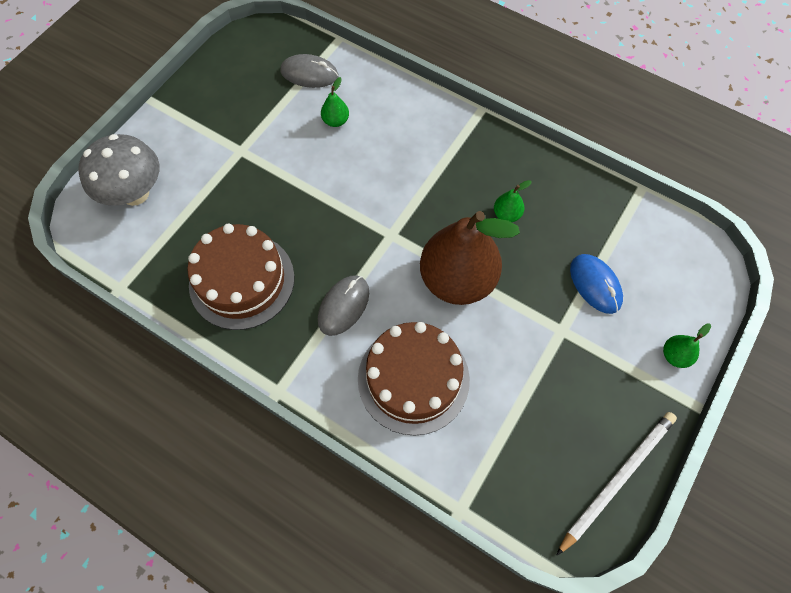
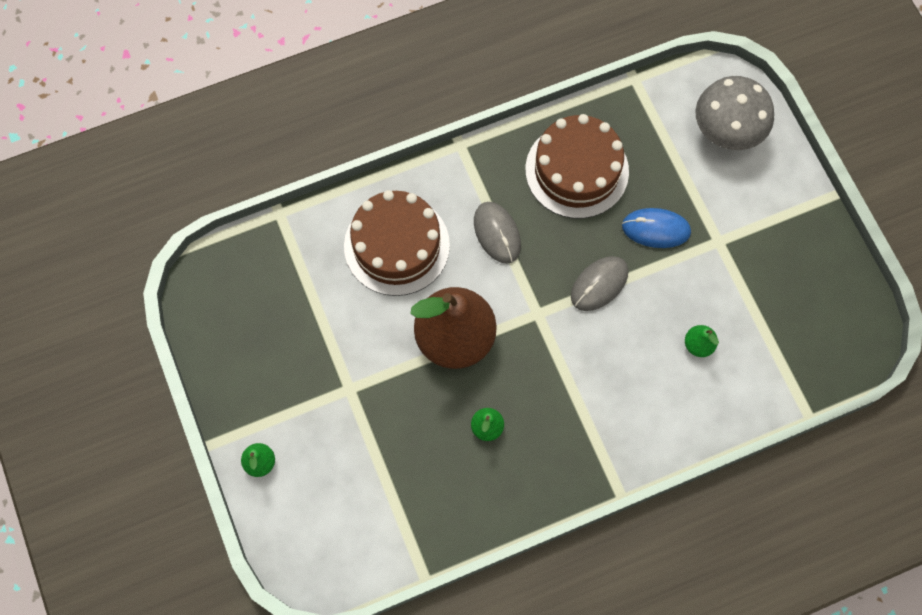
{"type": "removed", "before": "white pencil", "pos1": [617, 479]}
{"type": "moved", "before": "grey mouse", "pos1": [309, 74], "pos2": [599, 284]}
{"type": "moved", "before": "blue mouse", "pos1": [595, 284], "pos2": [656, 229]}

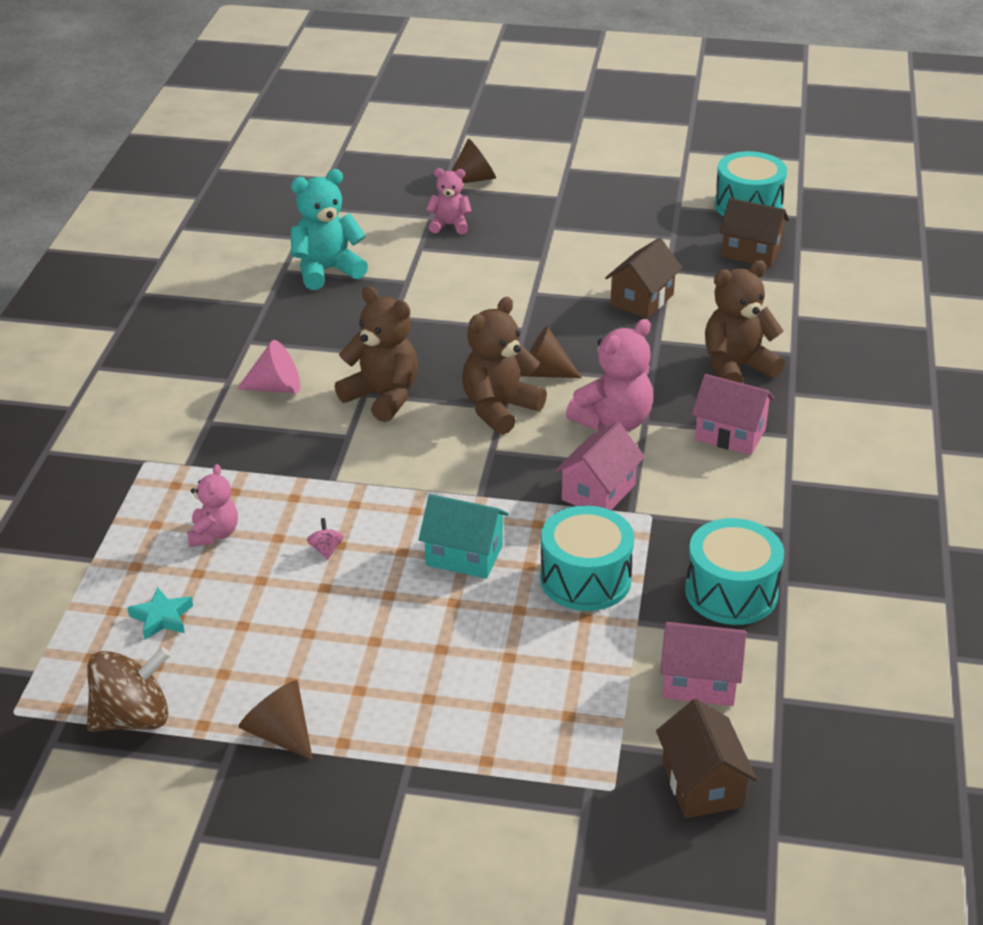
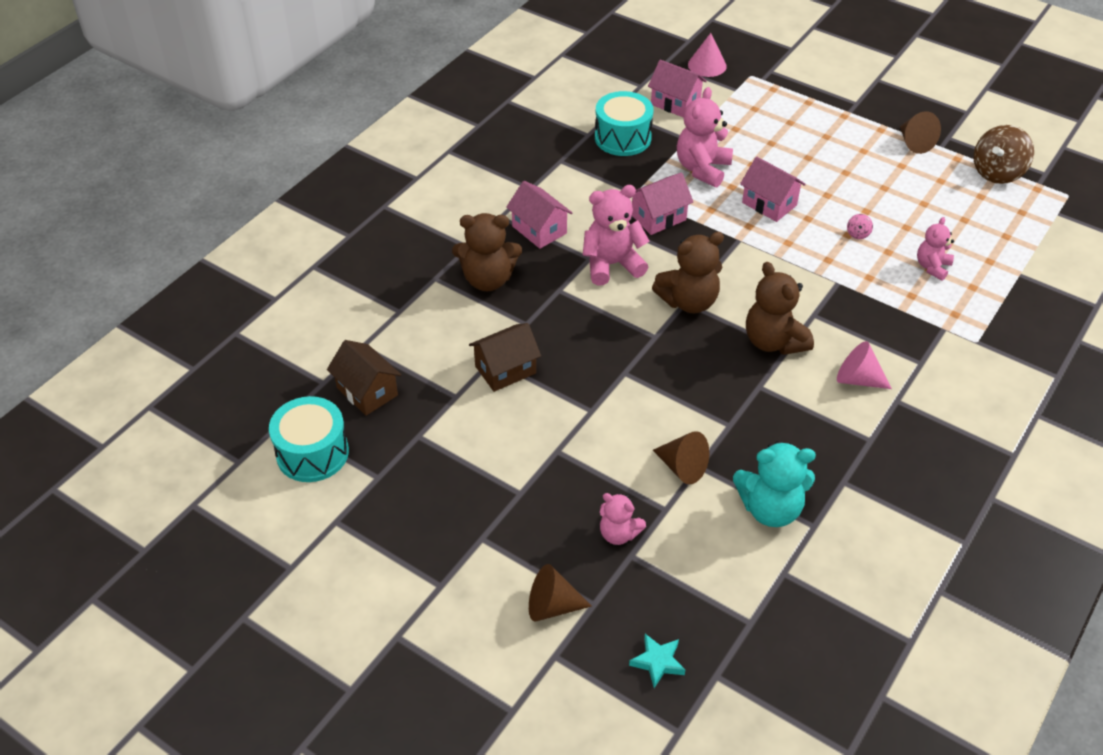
{"type": "moved", "before": "turquoise star", "pos1": [162, 618], "pos2": [658, 662]}
{"type": "moved", "before": "brown cone", "pos1": [543, 373], "pos2": [682, 467]}
{"type": "replaced", "before": "turquoise drum", "after": "pink teddy bear", "pos1": [585, 579], "pos2": [702, 169]}
{"type": "replaced", "before": "brown house", "after": "pink cone", "pos1": [702, 784], "pos2": [707, 65]}
{"type": "recoloured", "before": "turquoise house", "after": "pink house", "pos1": [464, 555], "pos2": [769, 204]}
{"type": "turned", "before": "brown spinning top", "pos1": [132, 718], "pos2": [997, 172], "turn": -45}

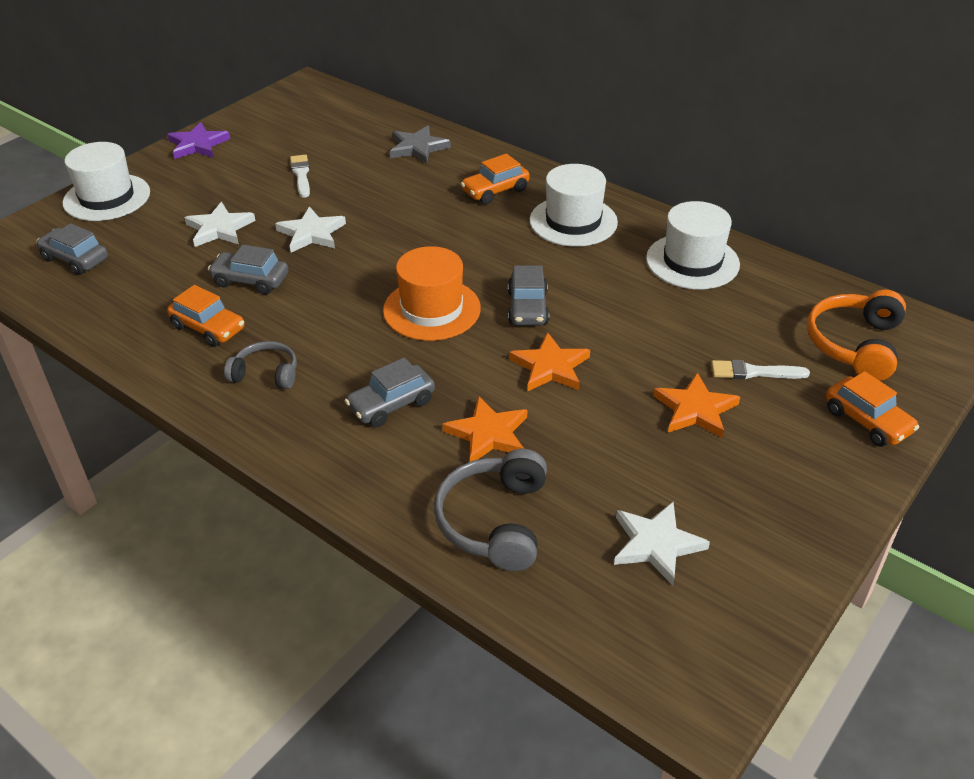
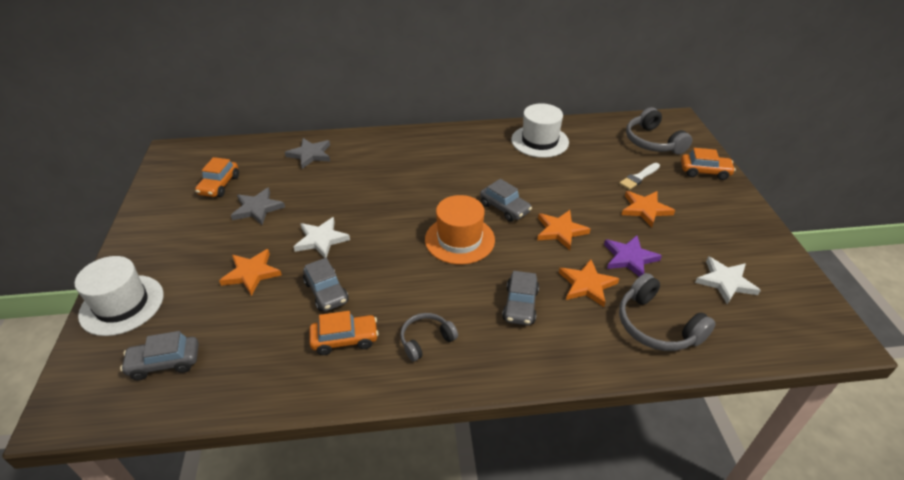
{"type": "removed", "before": "white hat", "pos1": [573, 221]}
{"type": "moved", "before": "purple star", "pos1": [198, 145], "pos2": [629, 258]}
{"type": "moved", "before": "orange car", "pos1": [495, 191], "pos2": [219, 185]}
{"type": "replaced", "before": "white brush", "after": "grey star", "pos1": [301, 175], "pos2": [257, 208]}
{"type": "recoloured", "before": "white star", "after": "orange star", "pos1": [219, 228], "pos2": [251, 273]}
{"type": "recoloured", "before": "orange headphones", "after": "grey headphones", "pos1": [855, 345], "pos2": [652, 142]}
{"type": "turned", "before": "grey car", "pos1": [250, 281], "pos2": [326, 292], "turn": -90}

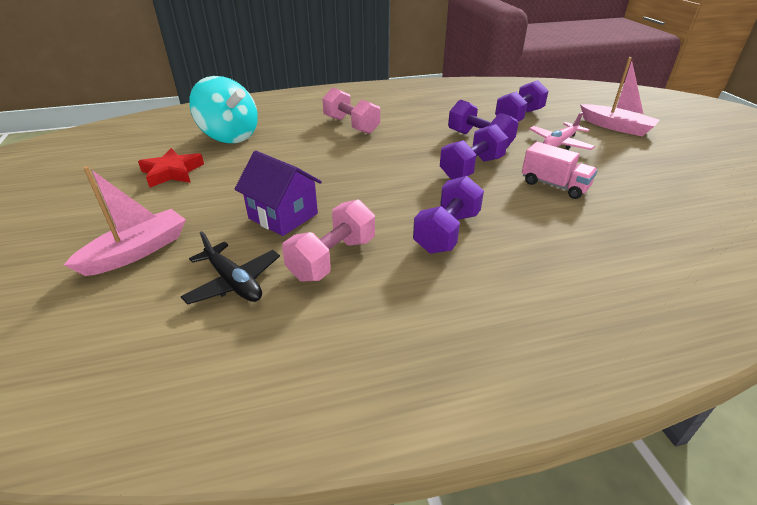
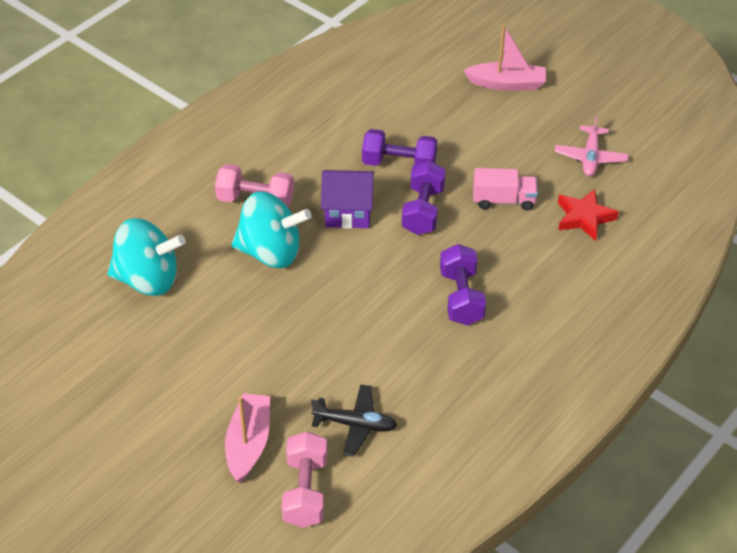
{"type": "removed", "before": "purple dumbbell", "pos1": [519, 117]}
{"type": "added", "after": "turquoise spinning top", "pos2": [271, 252]}
{"type": "moved", "before": "red star", "pos1": [172, 172], "pos2": [584, 218]}
{"type": "moved", "before": "purple house", "pos1": [283, 216], "pos2": [348, 212]}
{"type": "moved", "before": "pink dumbbell", "pos1": [332, 258], "pos2": [305, 491]}
{"type": "moved", "before": "pink plane", "pos1": [559, 143], "pos2": [590, 157]}

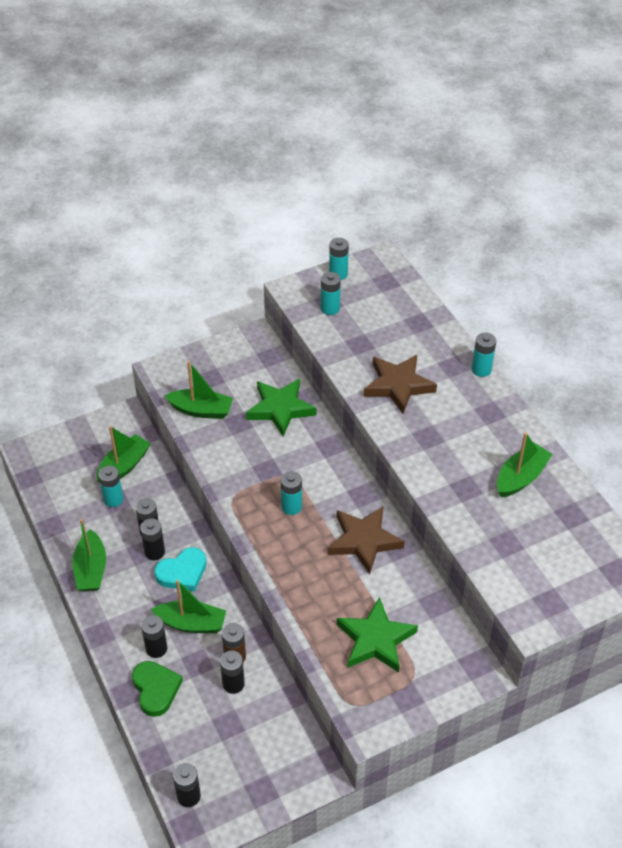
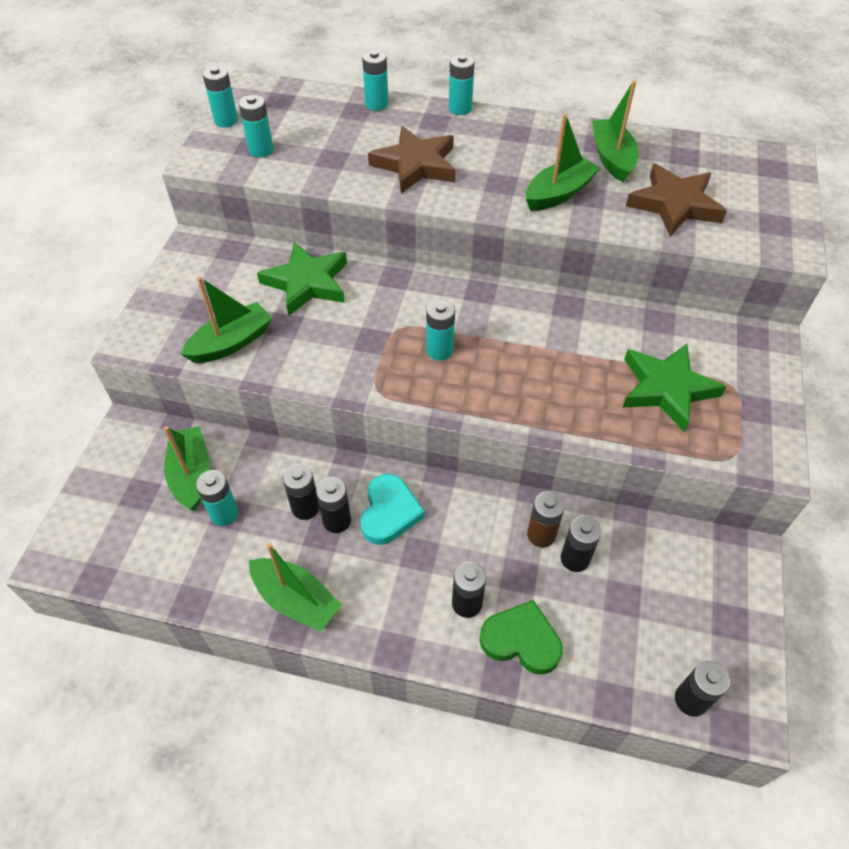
{"type": "added", "after": "turquoise battery", "pos2": [377, 104]}
{"type": "moved", "before": "green boat", "pos1": [191, 623], "pos2": [559, 193]}
{"type": "moved", "before": "brown star", "pos1": [364, 541], "pos2": [674, 204]}

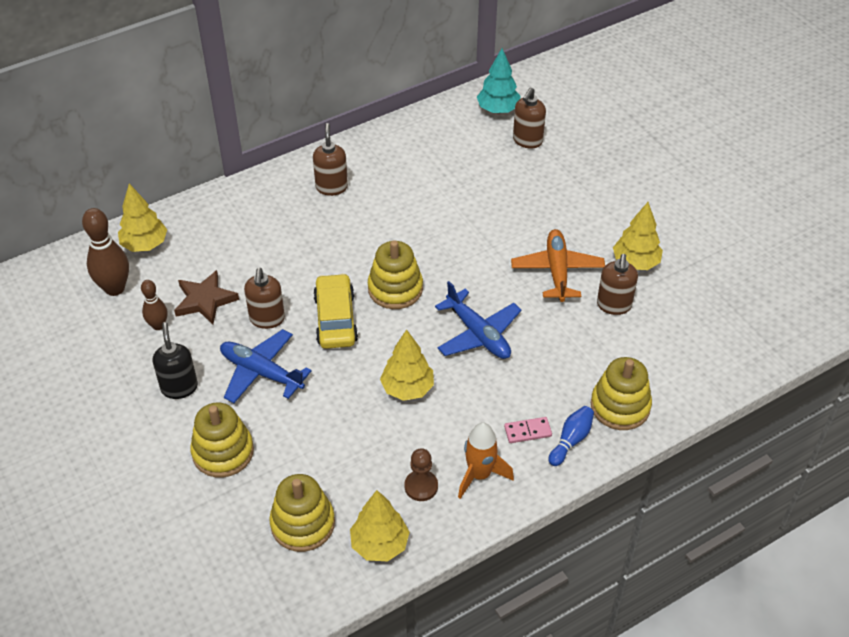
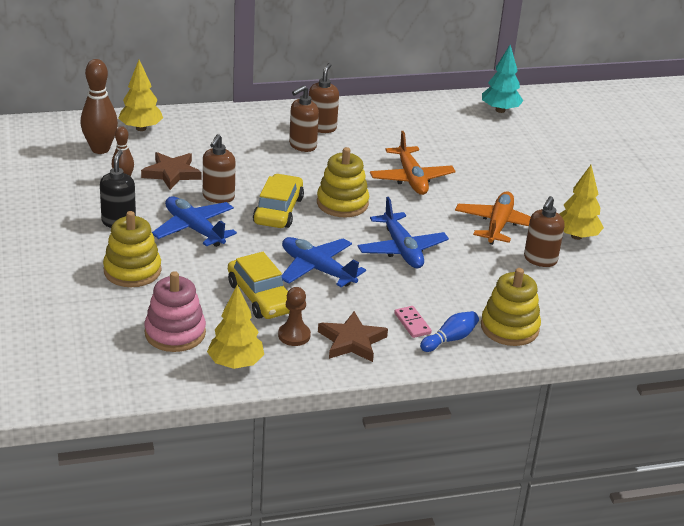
{"type": "added", "after": "yellow car", "pos2": [261, 297]}
{"type": "added", "after": "orange plane", "pos2": [411, 178]}
{"type": "moved", "before": "brown soap dispenser", "pos1": [527, 141], "pos2": [302, 145]}
{"type": "replaced", "before": "yellow tree", "after": "blue plane", "pos1": [407, 388], "pos2": [317, 269]}
{"type": "replaced", "before": "orange rocket", "after": "brown star", "pos1": [479, 475], "pos2": [352, 341]}
{"type": "recoloured", "before": "yellow stacking toy", "after": "pink stacking toy", "pos1": [302, 524], "pos2": [175, 333]}
{"type": "turned", "before": "pink domino", "pos1": [527, 431], "pos2": [412, 323], "turn": 60}

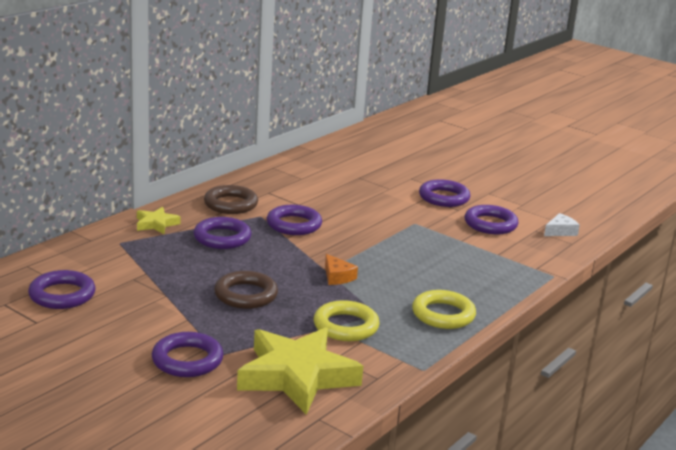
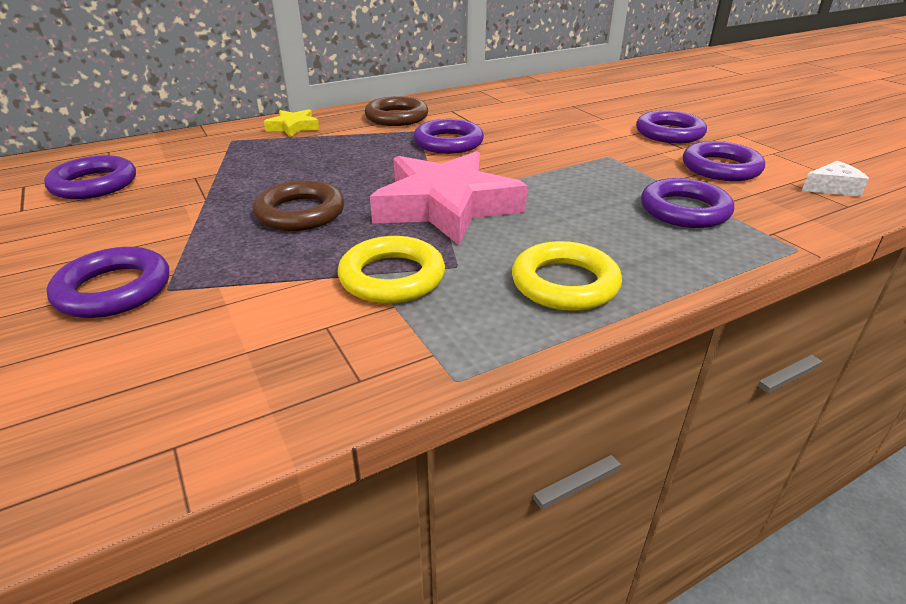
{"type": "removed", "before": "yellow star", "pos1": [296, 376]}
{"type": "moved", "before": "purple ring", "pos1": [222, 238], "pos2": [684, 210]}
{"type": "replaced", "before": "orange cheese", "after": "pink star", "pos1": [337, 277], "pos2": [446, 206]}

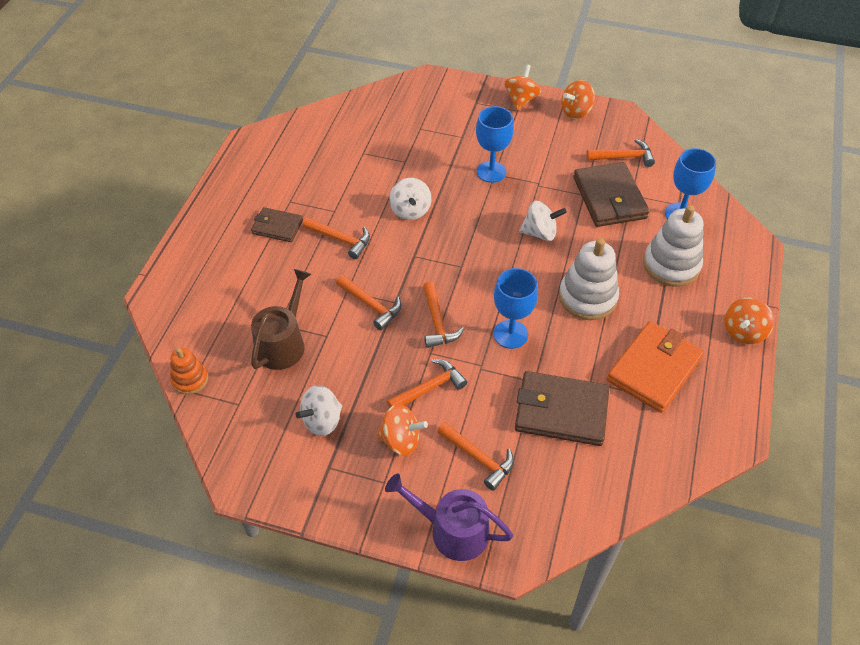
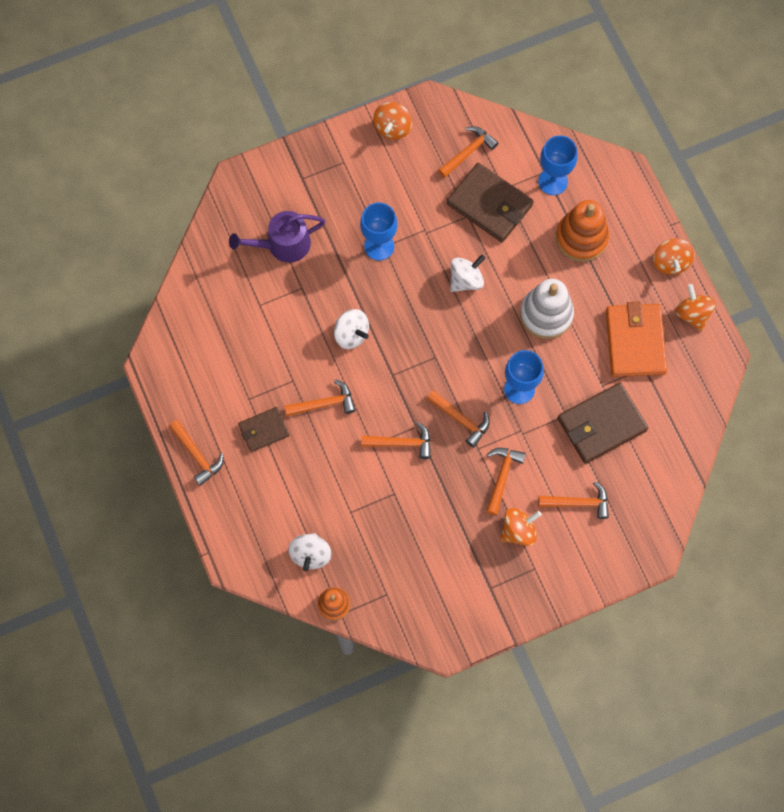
{"type": "removed", "before": "brown watering can", "pos1": [283, 343]}
{"type": "added", "after": "orange hammer", "pos2": [197, 455]}
{"type": "moved", "before": "white spinning top", "pos1": [322, 421], "pos2": [310, 554]}
{"type": "moved", "before": "purple watering can", "pos1": [452, 530], "pos2": [283, 244]}
{"type": "moved", "before": "orange spinning top", "pos1": [521, 100], "pos2": [692, 314]}
{"type": "recoloured", "before": "white stacking toy", "after": "orange stacking toy", "pos1": [671, 265], "pos2": [581, 238]}

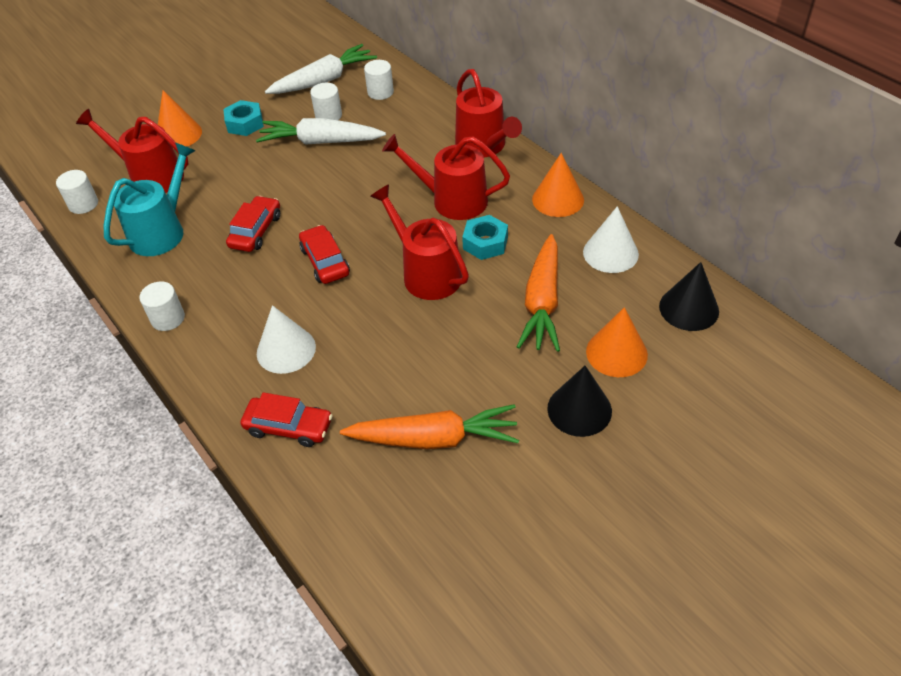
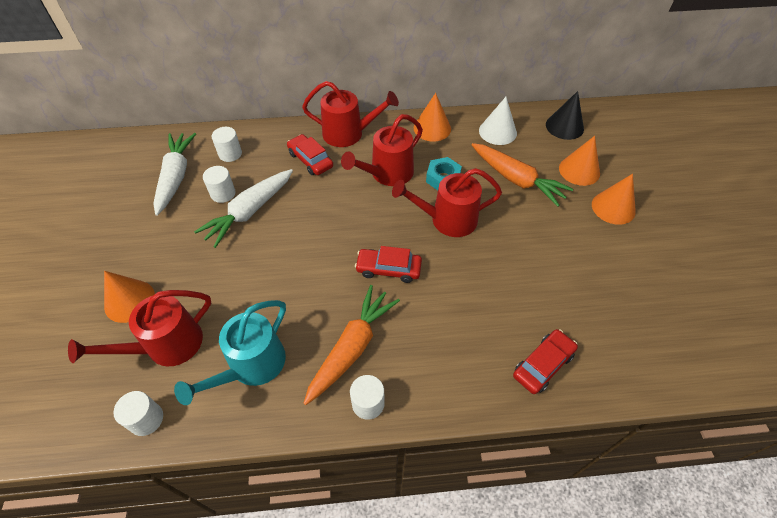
{"type": "removed", "before": "turquoise nut", "pos1": [245, 124]}
{"type": "removed", "before": "white cone", "pos1": [286, 350]}
{"type": "moved", "before": "red car", "pos1": [256, 231], "pos2": [310, 160]}
{"type": "moved", "before": "orange carrot", "pos1": [434, 438], "pos2": [352, 348]}
{"type": "recoloured", "before": "black cone", "after": "orange cone", "pos1": [579, 409], "pos2": [613, 207]}
{"type": "turned", "before": "turquoise watering can", "pos1": [162, 231], "pos2": [252, 366], "turn": -120}

